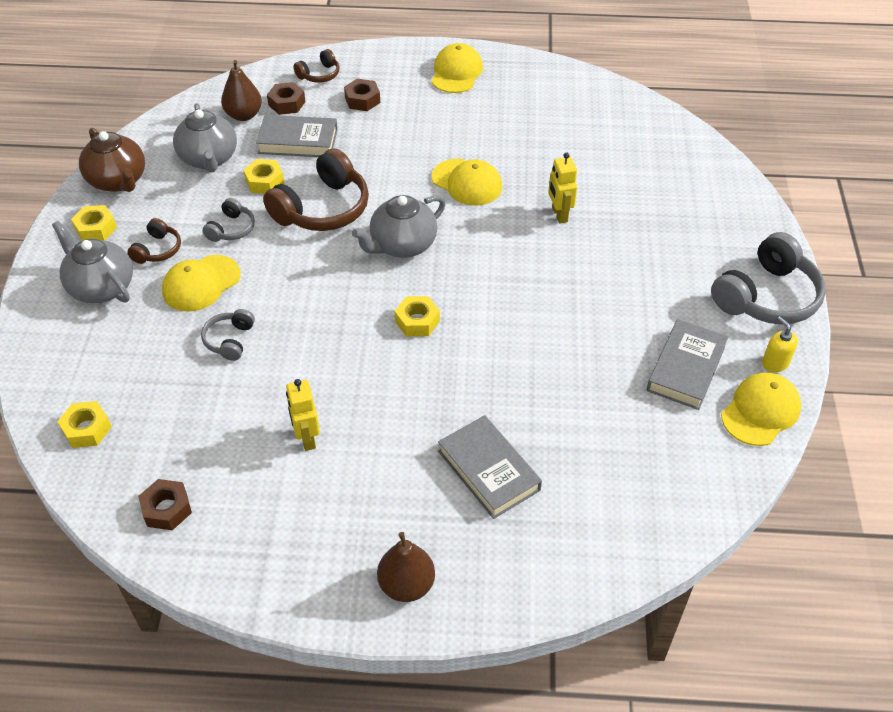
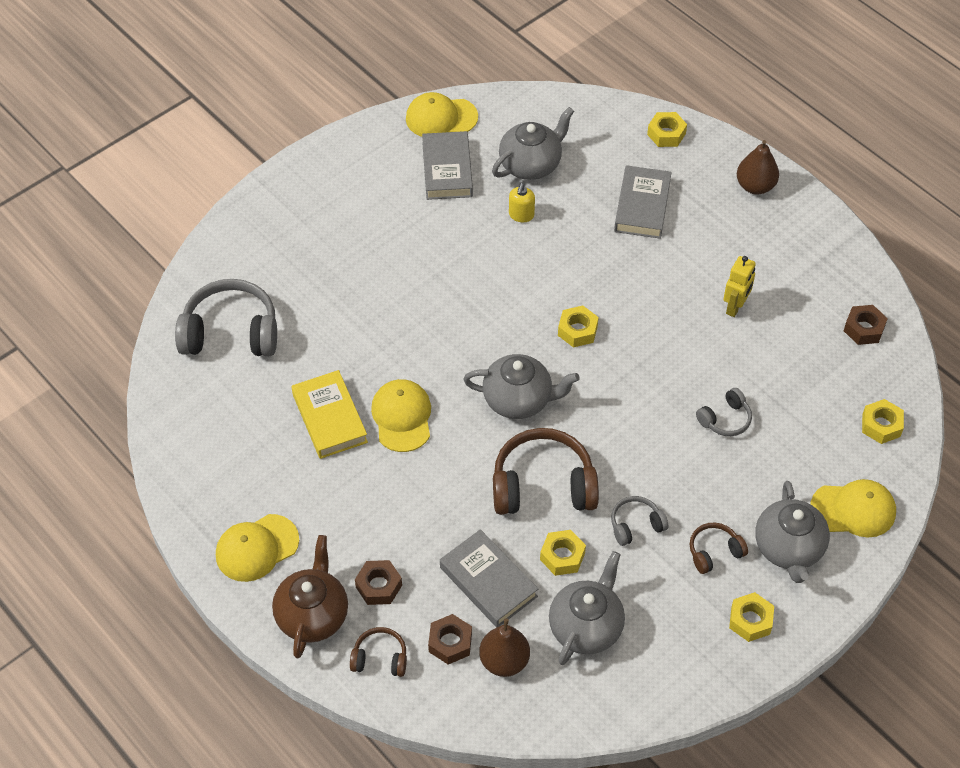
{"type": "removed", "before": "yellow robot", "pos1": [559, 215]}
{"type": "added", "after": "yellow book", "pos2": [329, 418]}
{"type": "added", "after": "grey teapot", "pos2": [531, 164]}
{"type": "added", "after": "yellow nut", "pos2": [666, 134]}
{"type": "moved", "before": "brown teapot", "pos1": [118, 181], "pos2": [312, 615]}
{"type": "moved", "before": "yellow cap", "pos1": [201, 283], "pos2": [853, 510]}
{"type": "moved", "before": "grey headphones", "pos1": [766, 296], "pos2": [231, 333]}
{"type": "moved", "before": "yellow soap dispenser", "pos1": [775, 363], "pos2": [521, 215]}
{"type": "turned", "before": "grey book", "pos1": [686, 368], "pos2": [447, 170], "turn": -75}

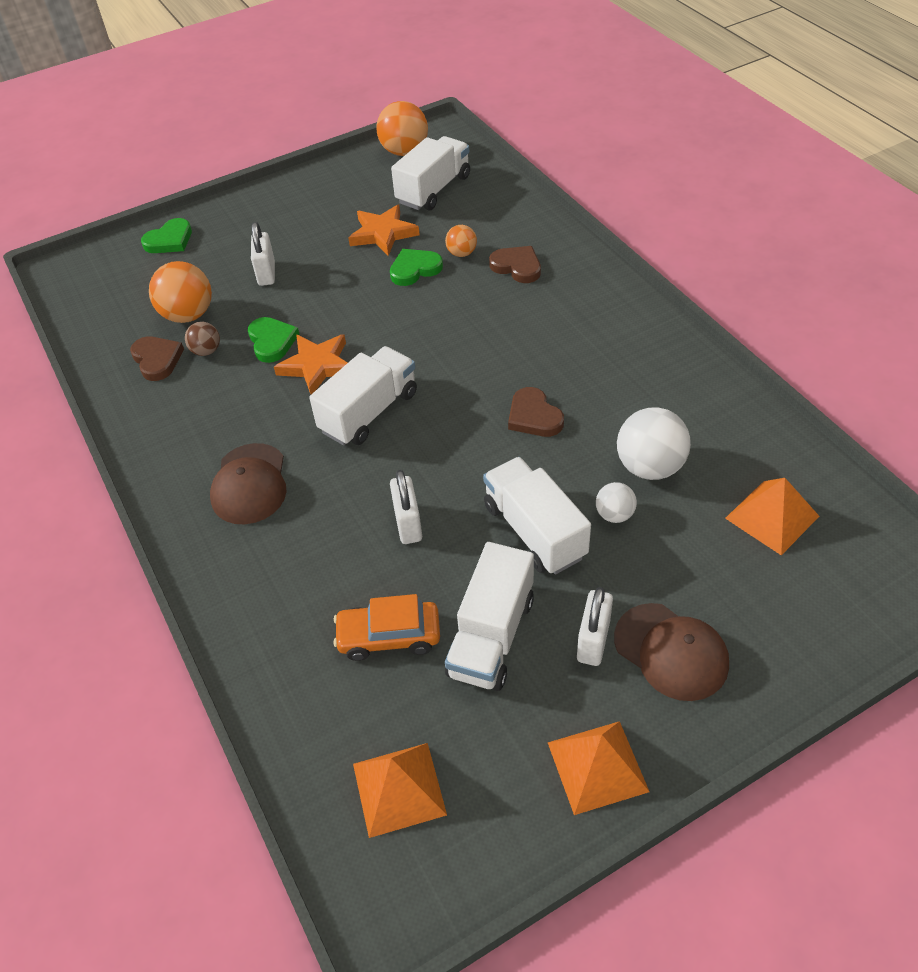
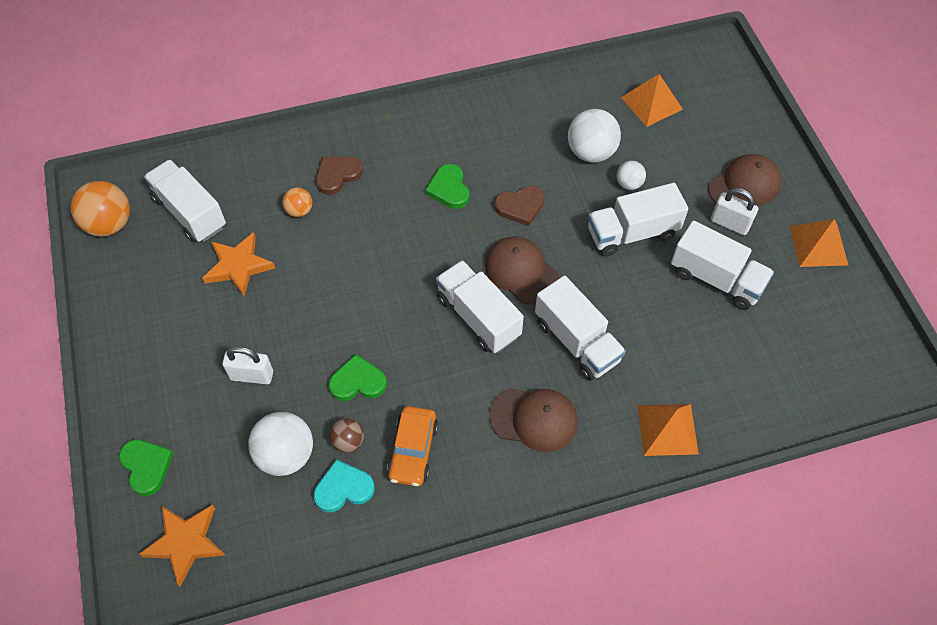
{"type": "removed", "before": "white padlock", "pos1": [408, 524]}
{"type": "added", "after": "brown cap", "pos2": [521, 272]}
{"type": "added", "after": "white truck", "pos2": [577, 341]}
{"type": "moved", "before": "orange star", "pos1": [317, 366], "pos2": [185, 543]}
{"type": "moved", "before": "orange car", "pos1": [389, 636], "pos2": [413, 451]}
{"type": "moved", "before": "orange pyramid", "pos1": [398, 789], "pos2": [667, 429]}
{"type": "moved", "before": "green heart", "pos1": [415, 269], "pos2": [449, 189]}
{"type": "recoloured", "before": "brown heart", "after": "turquoise heart", "pos1": [157, 360], "pos2": [343, 488]}
{"type": "recoloured", "before": "orange ball", "after": "white ball", "pos1": [188, 315], "pos2": [286, 454]}

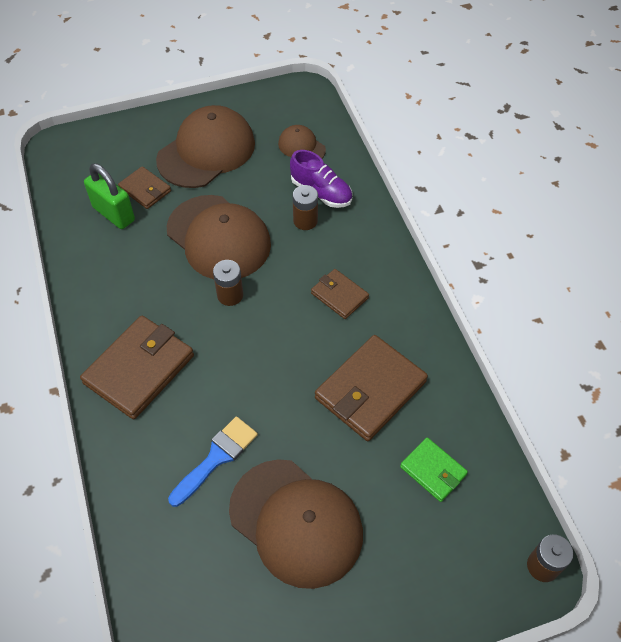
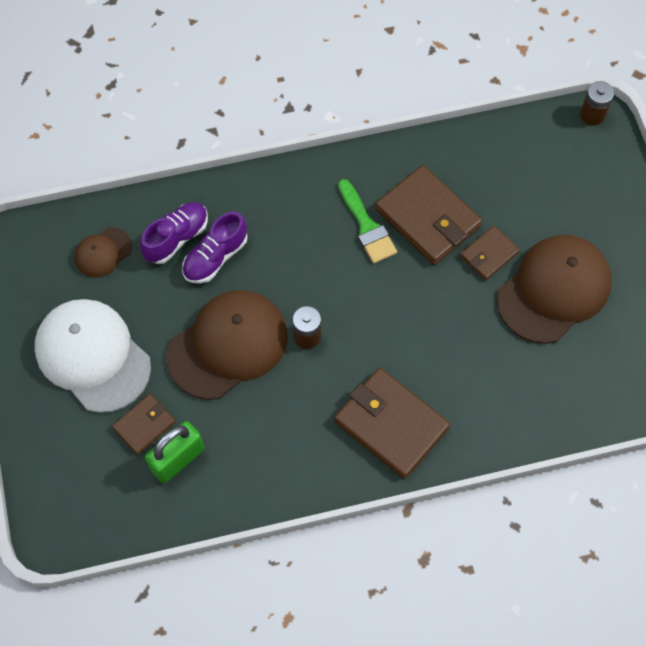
{"type": "removed", "before": "blue brush", "pos1": [217, 457]}
{"type": "removed", "before": "green wallet", "pos1": [433, 470]}
{"type": "added", "after": "green brush", "pos2": [367, 227]}
{"type": "moved", "before": "brown wallet", "pos1": [339, 295], "pos2": [489, 254]}
{"type": "replaced", "before": "brown battery", "after": "purple shoe", "pos1": [305, 221], "pos2": [215, 257]}
{"type": "recoloured", "before": "brown cap", "after": "white cap", "pos1": [206, 151], "pos2": [92, 356]}

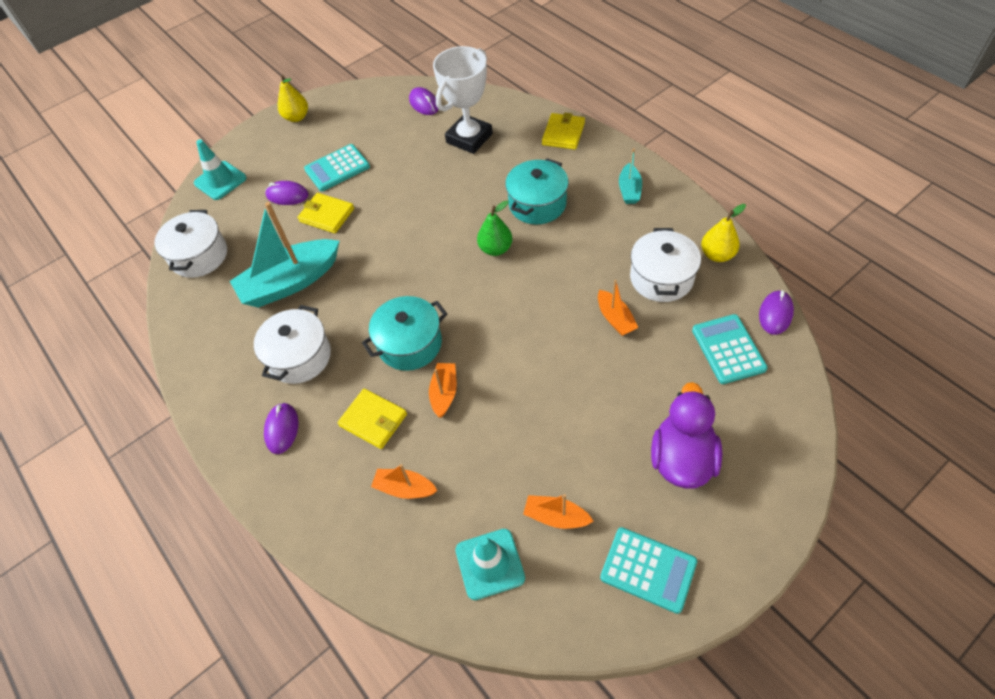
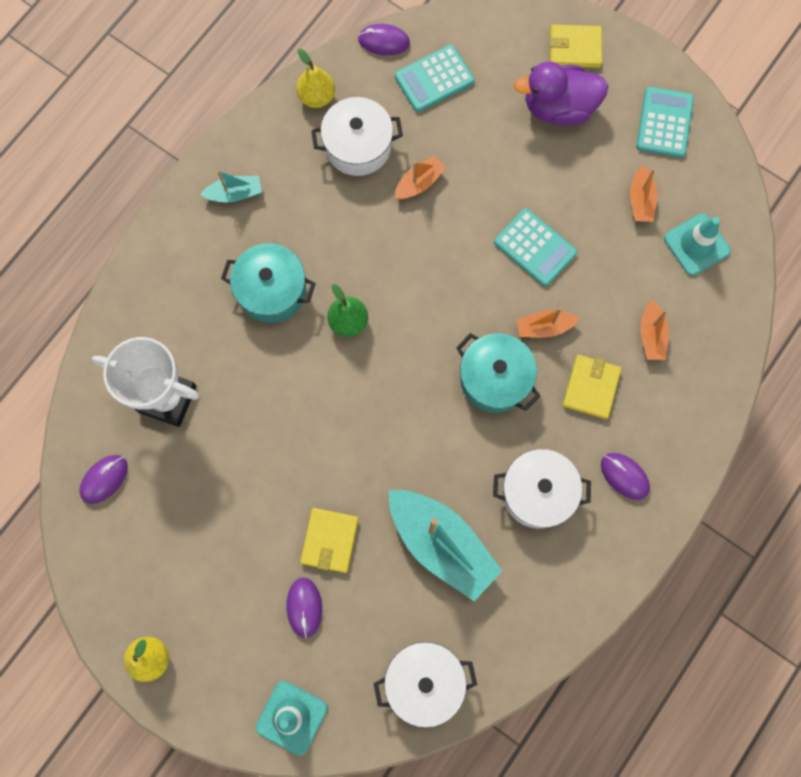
{"type": "moved", "before": "turquoise calculator", "pos1": [337, 168], "pos2": [535, 248]}
{"type": "moved", "before": "yellow wallet", "pos1": [563, 133], "pos2": [575, 48]}
{"type": "turned", "before": "purple mouse", "pos1": [282, 429], "pos2": [624, 476], "turn": 60}

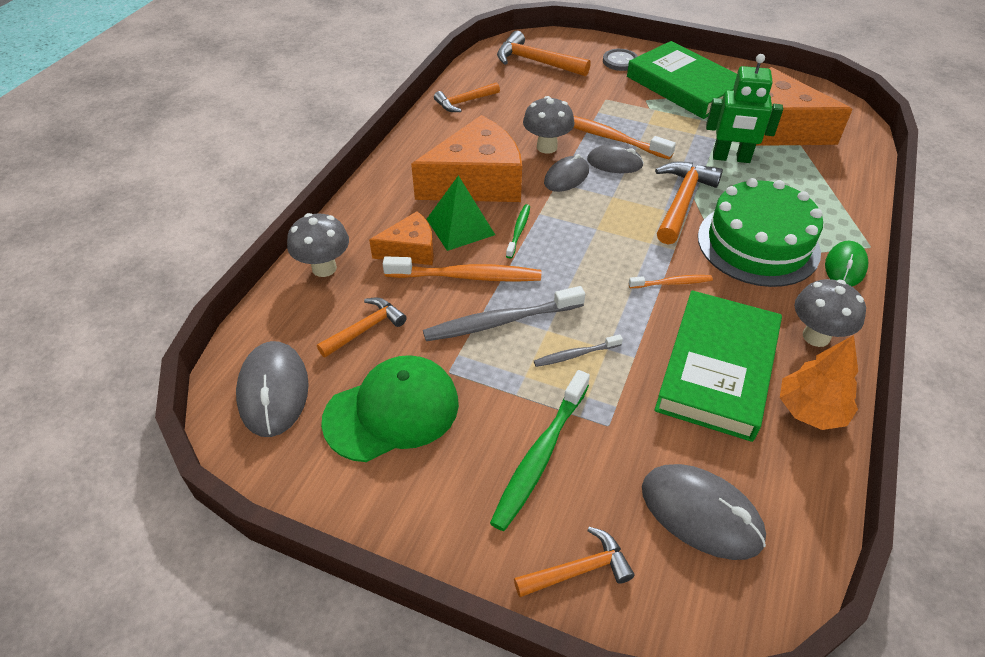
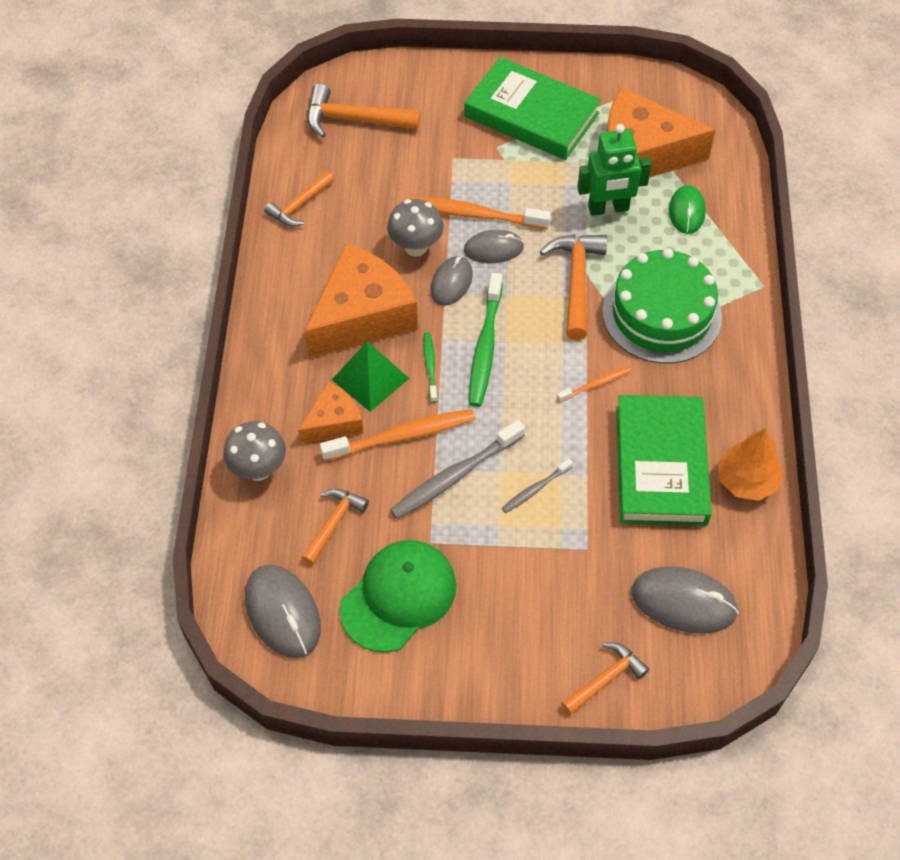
{"type": "removed", "before": "grey button", "pos1": [620, 61]}
{"type": "removed", "before": "grey mushroom", "pos1": [816, 336]}
{"type": "moved", "before": "green toothbrush", "pos1": [540, 455], "pos2": [485, 347]}
{"type": "moved", "before": "green mouse", "pos1": [845, 266], "pos2": [686, 211]}

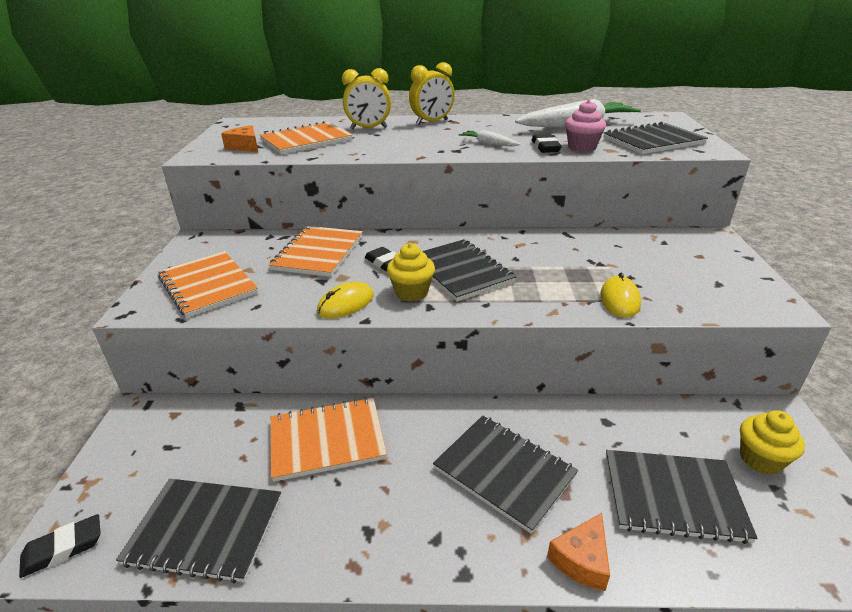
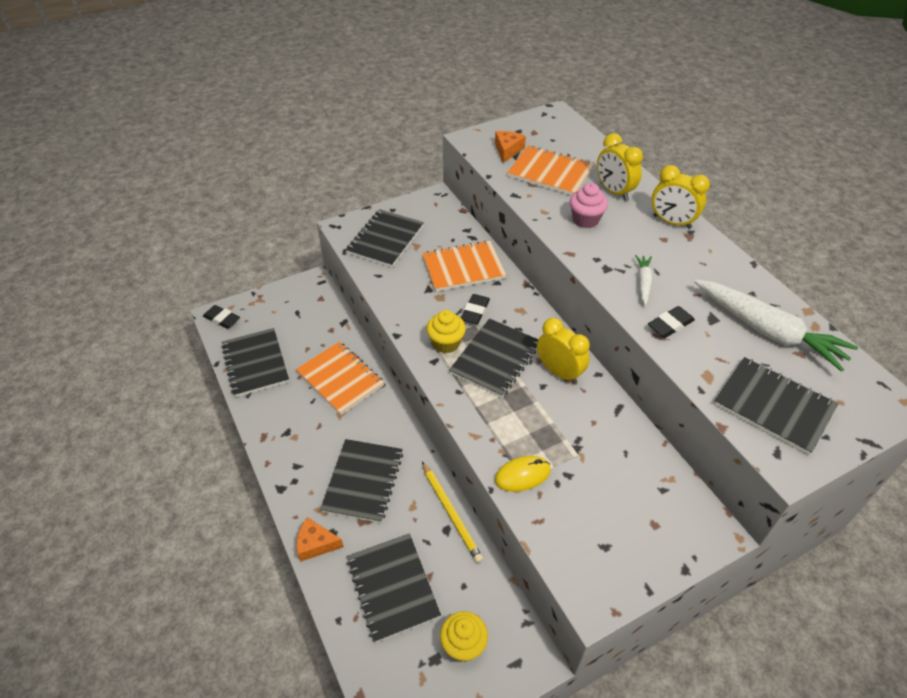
{"type": "removed", "before": "yellow mouse", "pos1": [346, 304]}
{"type": "added", "after": "yellow pencil", "pos2": [451, 512]}
{"type": "added", "after": "yellow clock", "pos2": [559, 372]}
{"type": "moved", "before": "pink cupcake", "pos1": [582, 147], "pos2": [585, 220]}
{"type": "recoloured", "before": "orange notebook", "after": "black notebook", "pos1": [208, 285], "pos2": [385, 240]}

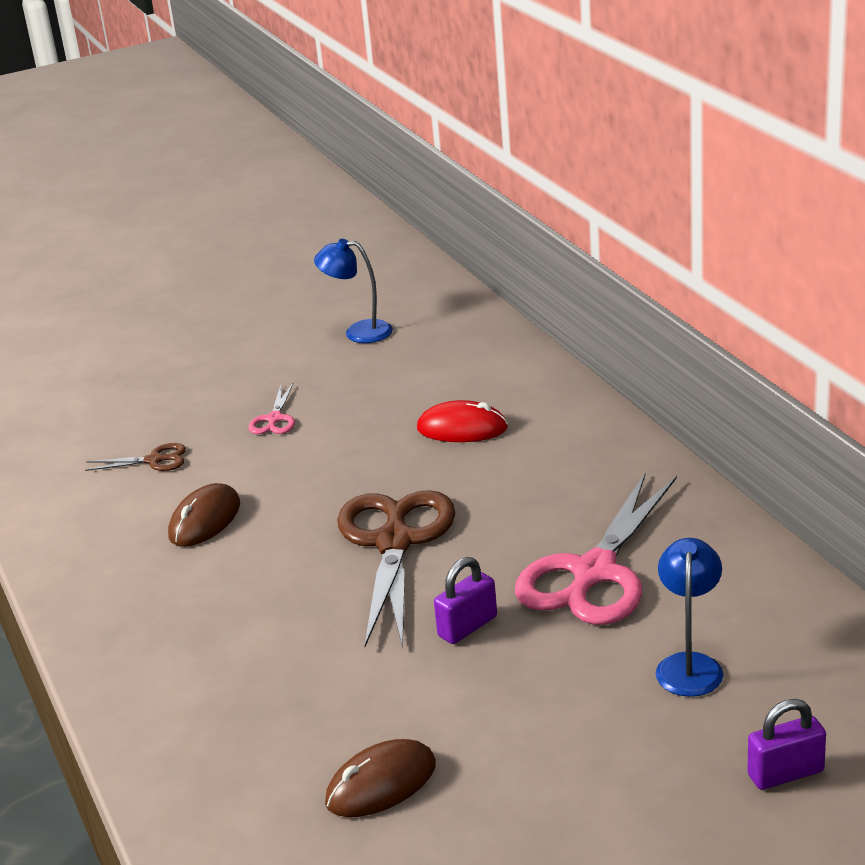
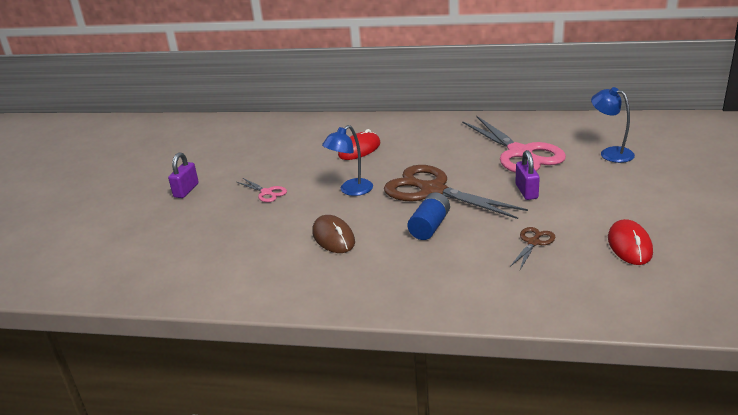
{"type": "added", "after": "blue battery", "pos2": [429, 226]}
{"type": "moved", "before": "brown scissors", "pos1": [154, 460], "pos2": [533, 242]}
{"type": "moved", "before": "blue lamp", "pos1": [358, 332], "pos2": [351, 190]}
{"type": "moved", "before": "purple padlock", "pos1": [785, 773], "pos2": [186, 190]}
{"type": "recoloured", "before": "brown mouse", "after": "red mouse", "pos1": [381, 784], "pos2": [629, 245]}

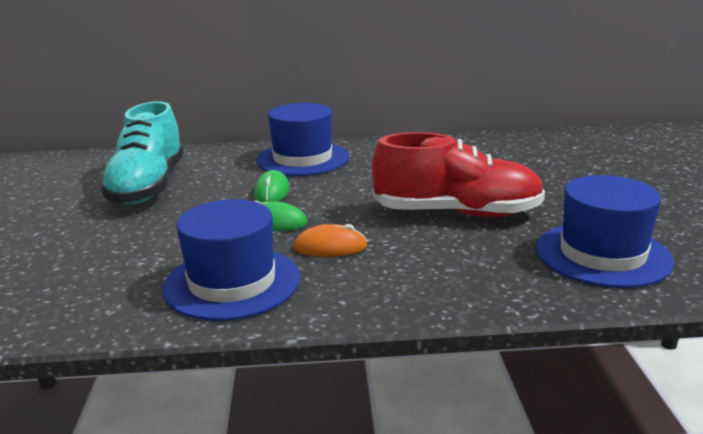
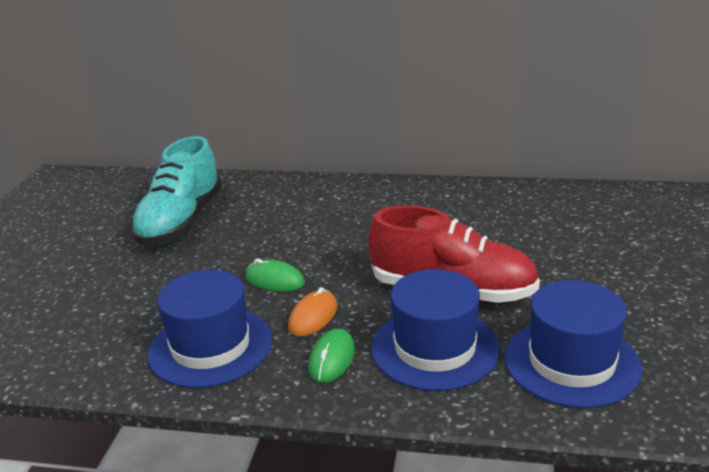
{"type": "moved", "before": "green mouse", "pos1": [272, 192], "pos2": [332, 359]}
{"type": "moved", "before": "blue hat", "pos1": [302, 159], "pos2": [435, 348]}
{"type": "turned", "before": "orange mouse", "pos1": [330, 247], "pos2": [313, 317], "turn": -75}

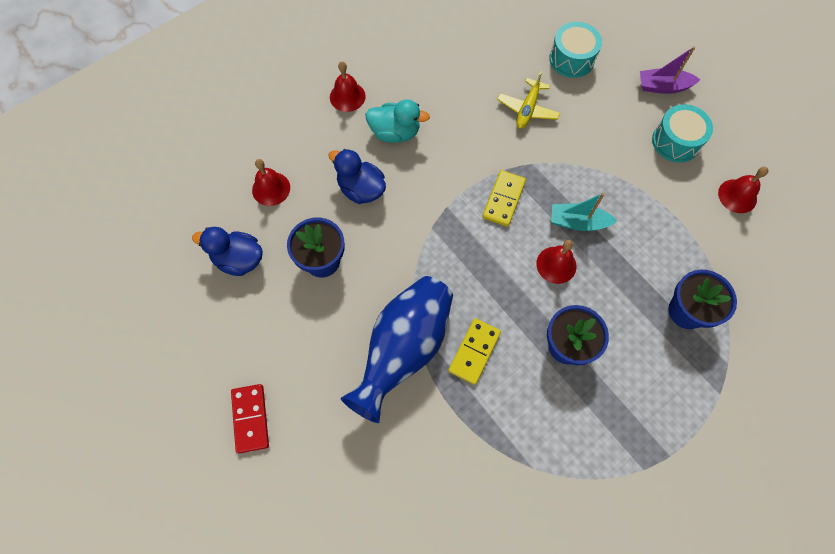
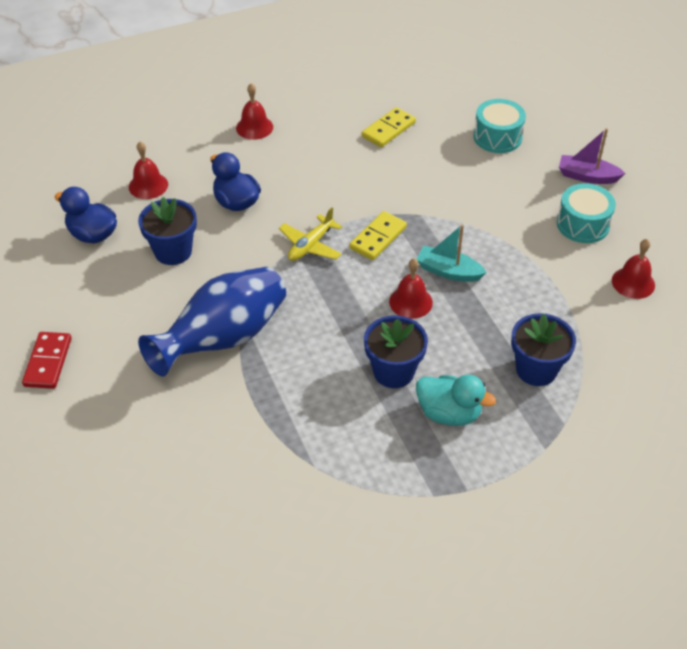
{"type": "moved", "before": "turquoise duck", "pos1": [395, 132], "pos2": [449, 413]}
{"type": "moved", "before": "yellow domino", "pos1": [474, 352], "pos2": [388, 130]}
{"type": "moved", "before": "yellow plane", "pos1": [527, 109], "pos2": [310, 245]}

